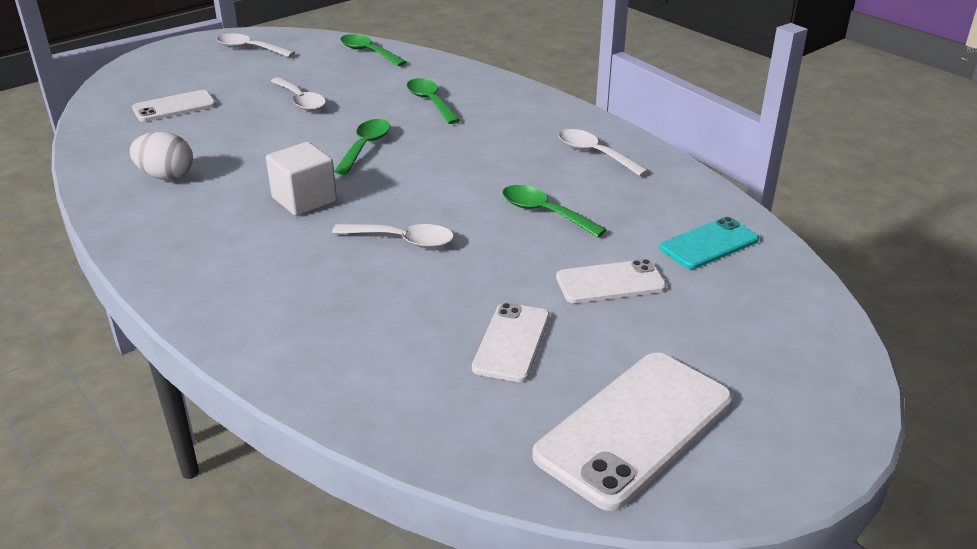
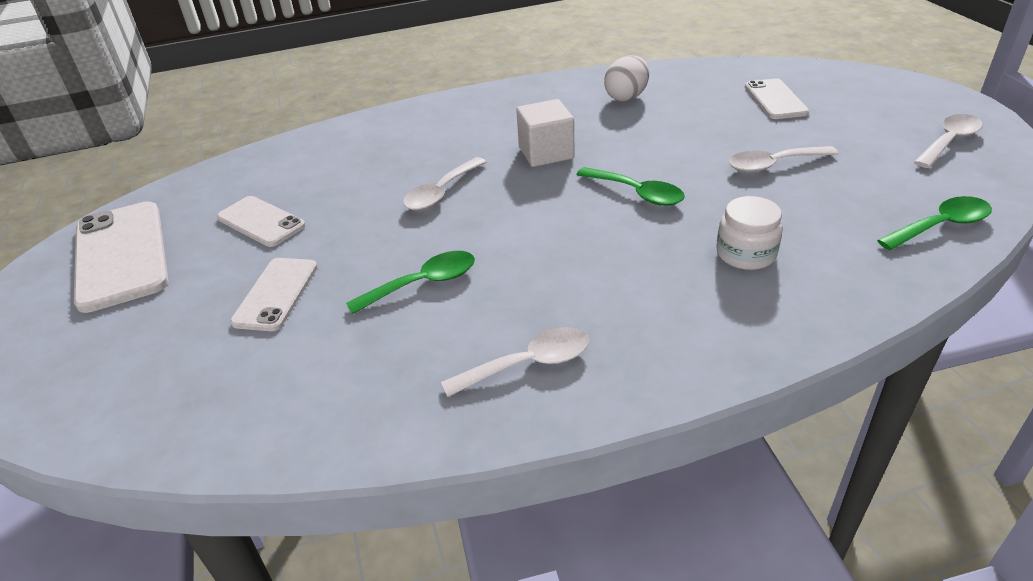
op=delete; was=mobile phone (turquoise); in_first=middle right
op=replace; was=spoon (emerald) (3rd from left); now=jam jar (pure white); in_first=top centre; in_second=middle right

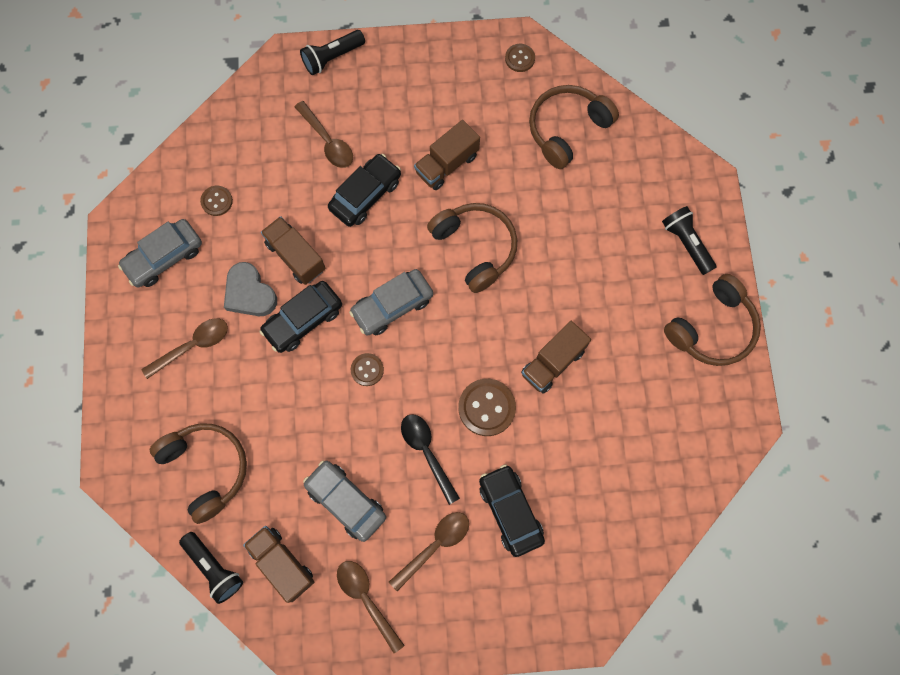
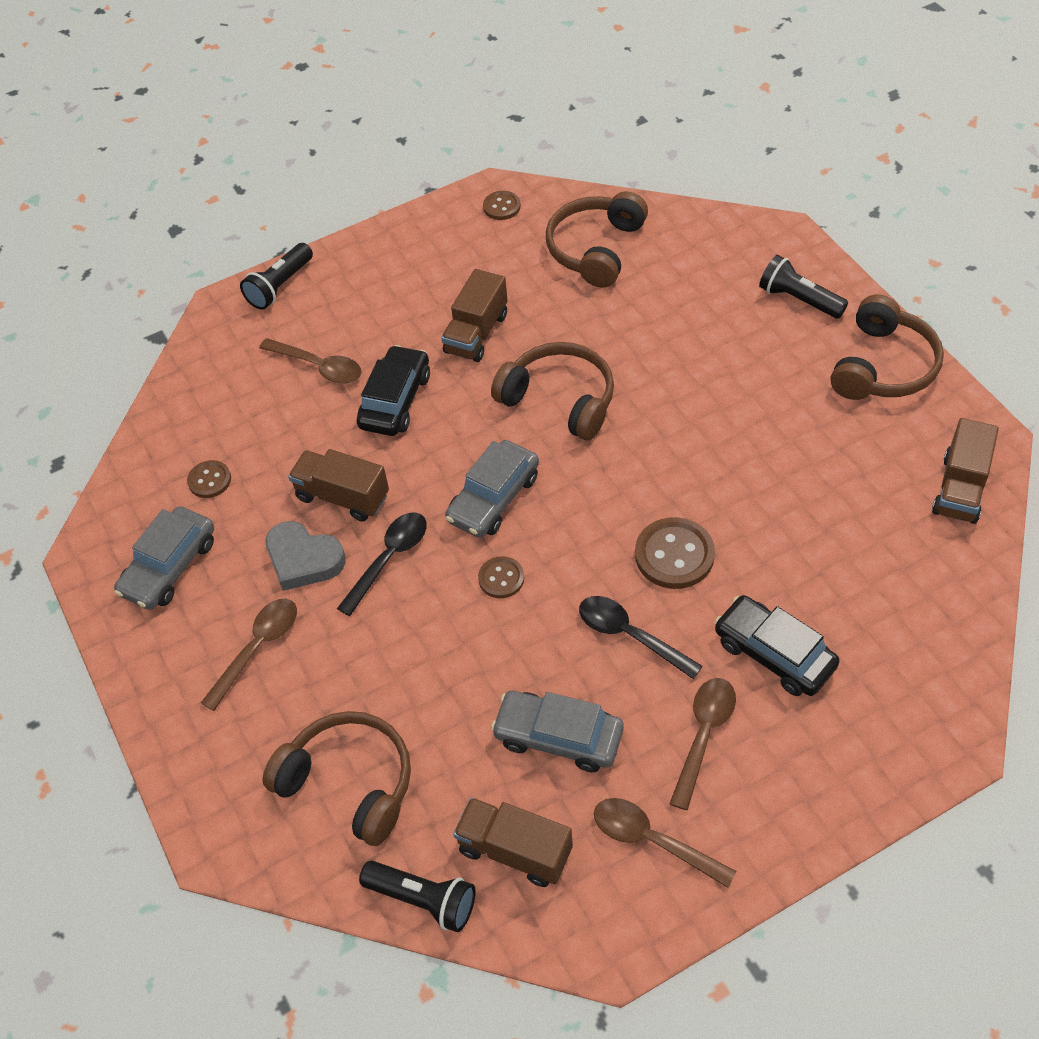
op=move; was=lorry (brown) (4th from left); in_first=centre; in_second=middle right
op=replace; was=car (ebony) (1st from left); now=spoon (ebony) (1st from left); in_first=centre; in_second=centre

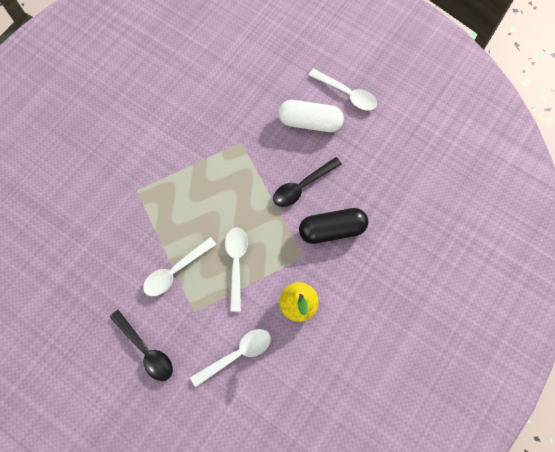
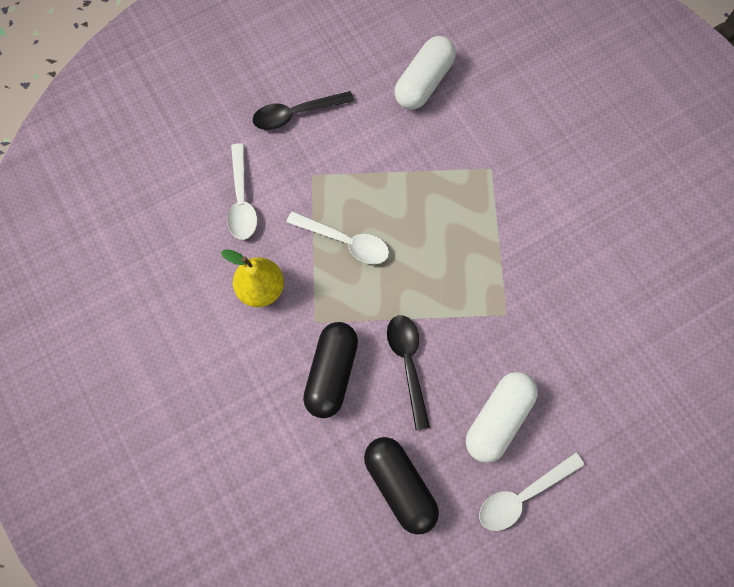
op=delete; was=spoon (pure white) (1st from left); in_first=middle left
op=insert; now=pill shape (ebony) (2nd from left); in_second=bottom centre
op=insert; now=pill shape (pure white) (1st from left); in_second=top centre

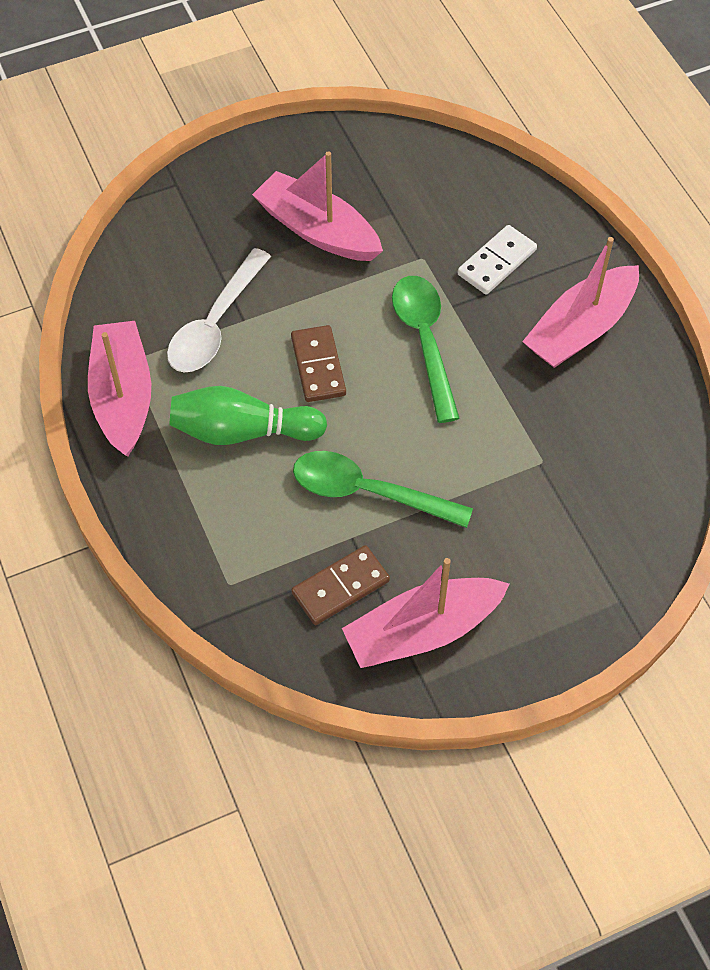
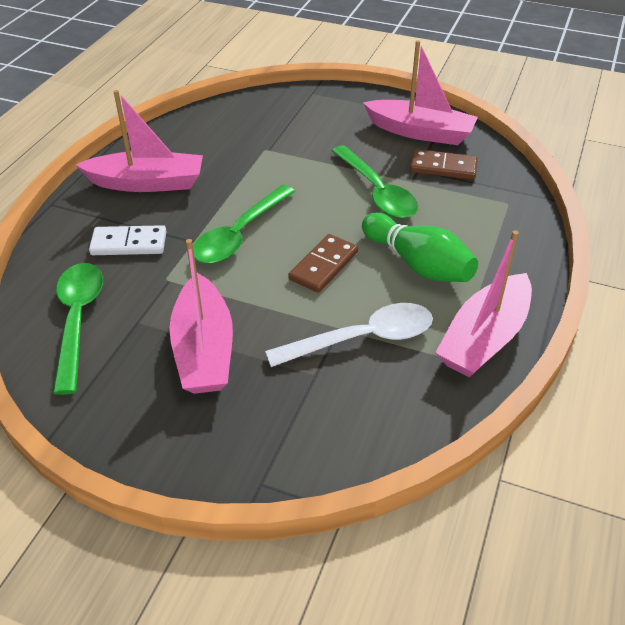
op=insert; now=spoon (emerald) (1st from left); in_second=middle left

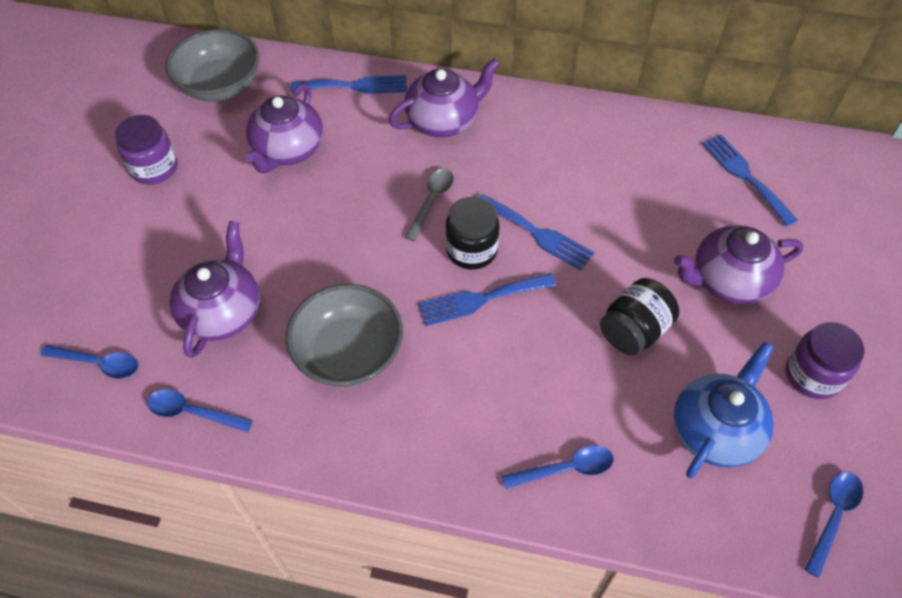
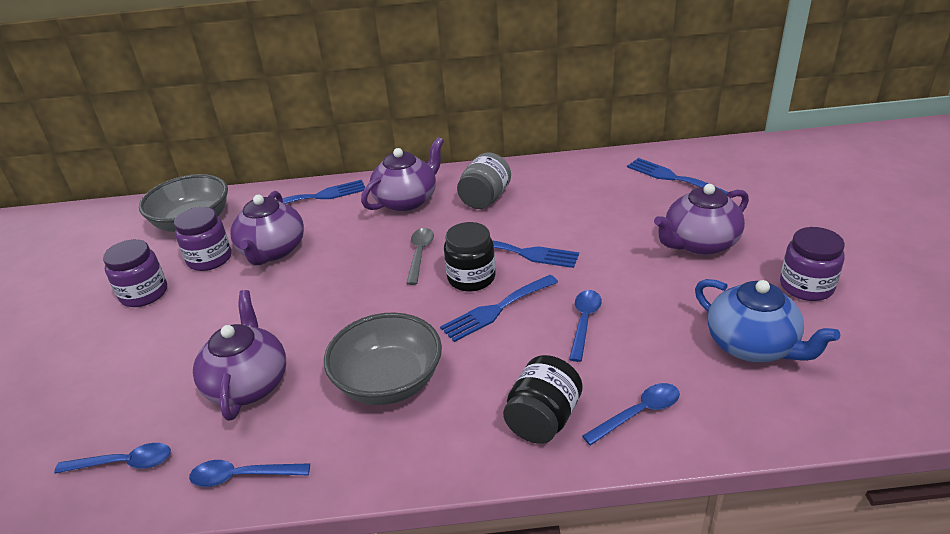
op=insert; now=jam jar (purple) (2nd from left); in_second=middle left
op=insert; now=jam jar (ash-grey); in_second=centre
op=move; was=jam jar (ebony) (2nd from left); in_first=middle right; in_second=bottom centre
op=move; was=spoon (blue) (4th from left in the first image); now=spoon (blue) (3rd from left); in_first=bottom right; in_second=centre
op=rotate; was=tea pot (blue); in_first=bottom right; in_second=middle right; clockwise=120

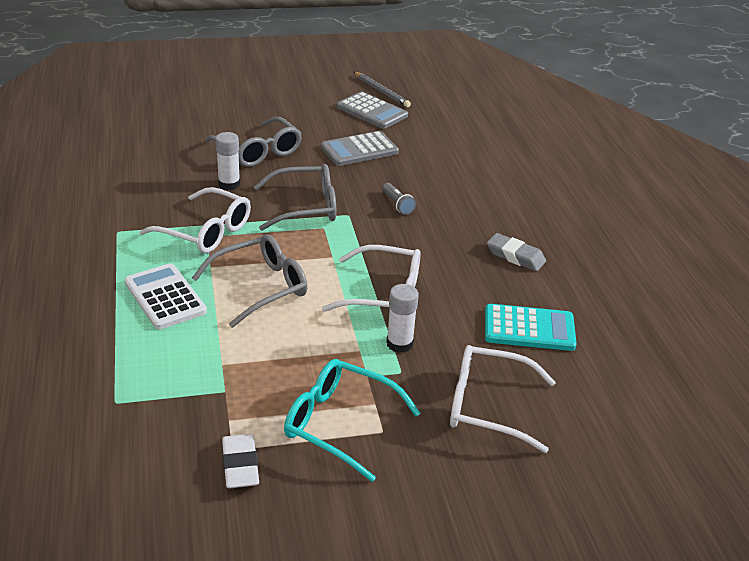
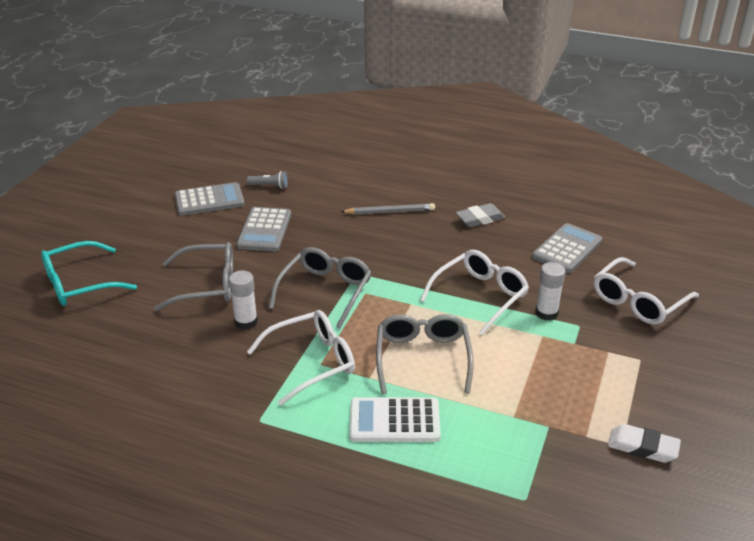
op=move; was=eyeglasses (turquoise); in_first=bottom centre; in_second=middle left
op=move; was=wooden pencil (ash-grey); in_first=top centre; in_second=centre
op=move; was=pocket torch (ash-grey); in_first=centre; in_second=top centre
op=recolor; was=calculator (turquoise); now=calculator (ash-grey) (3rd from left); in_first=middle right; in_second=middle right

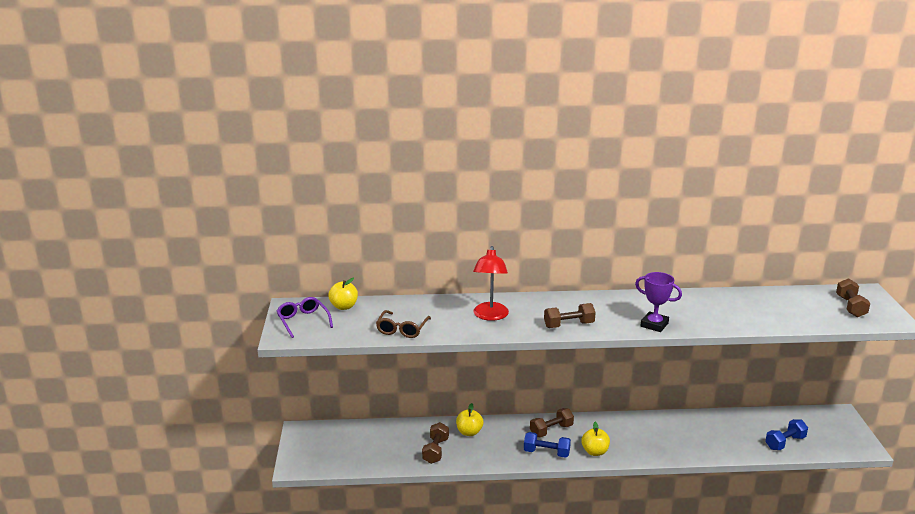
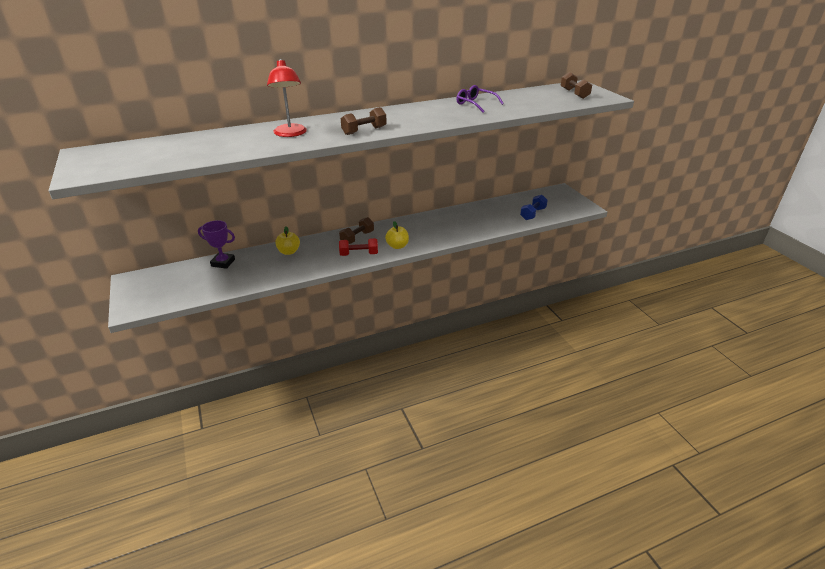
op=delete; was=apple (golden) (1st from left); in_first=centre
op=delete; was=eyeglasses (brown); in_first=centre
op=delete; was=hand weight (brown) (1st from left); in_first=bottom centre
op=move; was=eyeglasses (purple); in_first=centre; in_second=top centre
op=move; was=trophy (purple); in_first=middle right; in_second=middle left
op=recolor; was=hand weight (blue) (1st from left); now=hand weight (scarlet); in_first=bottom centre; in_second=centre

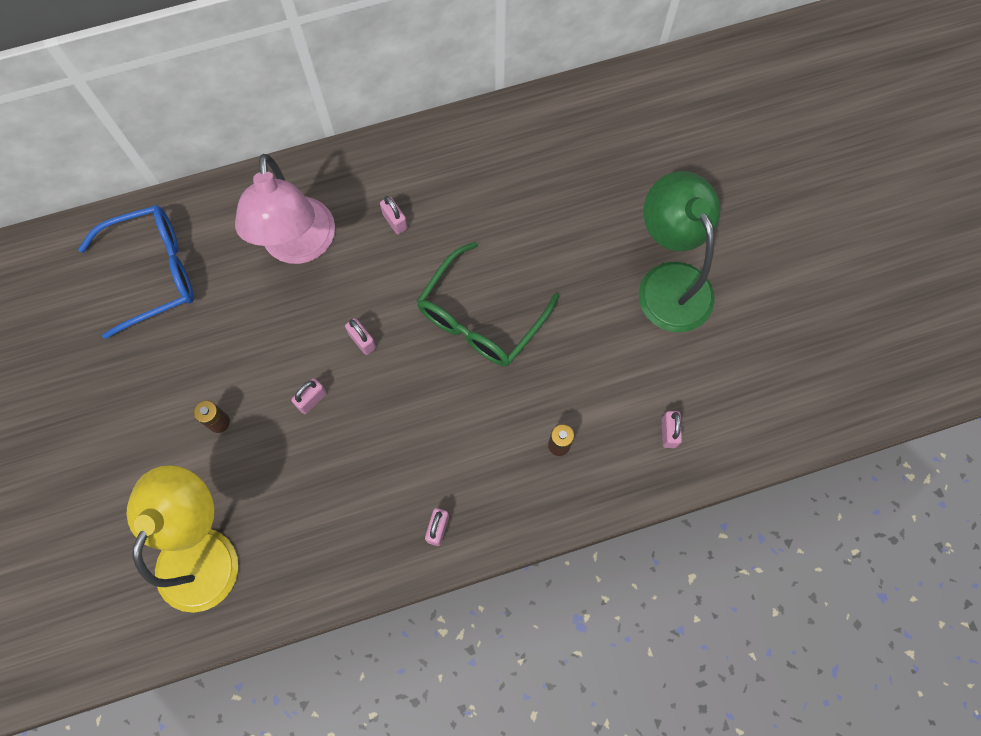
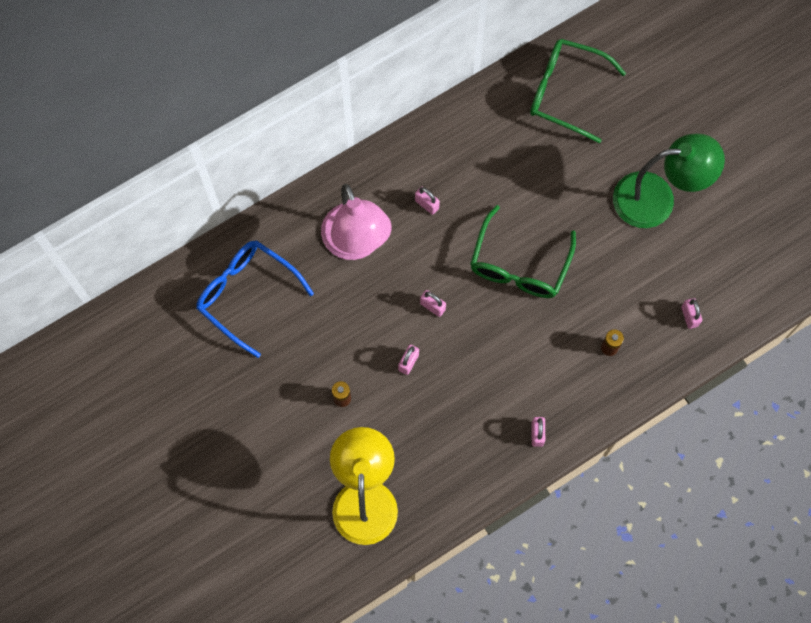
op=insert; now=eyeglasses (emerald) (2nd from left); in_second=top right
op=rotate; was=eyeglasses (blue); in_first=middle left; in_second=middle left; clockwise=-105
op=rotate; was=lamp (emerald); in_first=middle right; in_second=top right; clockwise=120

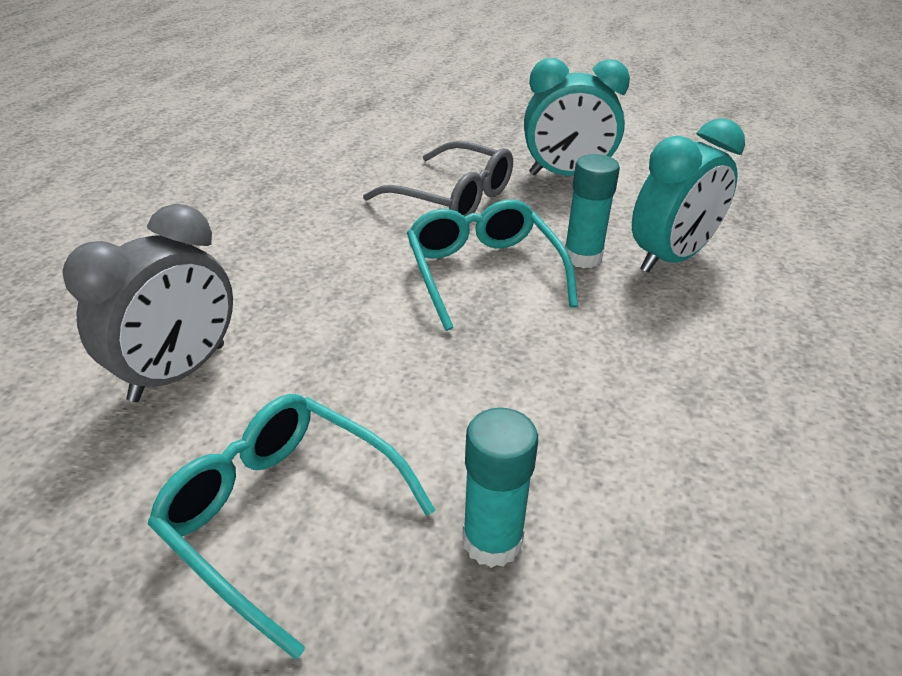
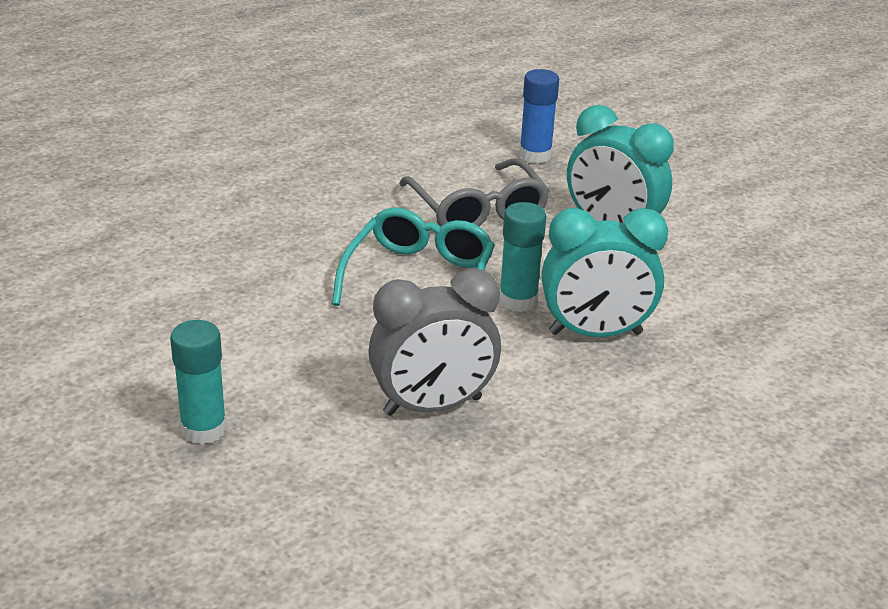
op=delete; was=eyeglasses (turquoise) (1st from left); in_first=bottom left
op=insert; now=glue stick (blue); in_second=top centre
op=move; was=alarm clock (ash-grey); in_first=middle left; in_second=centre

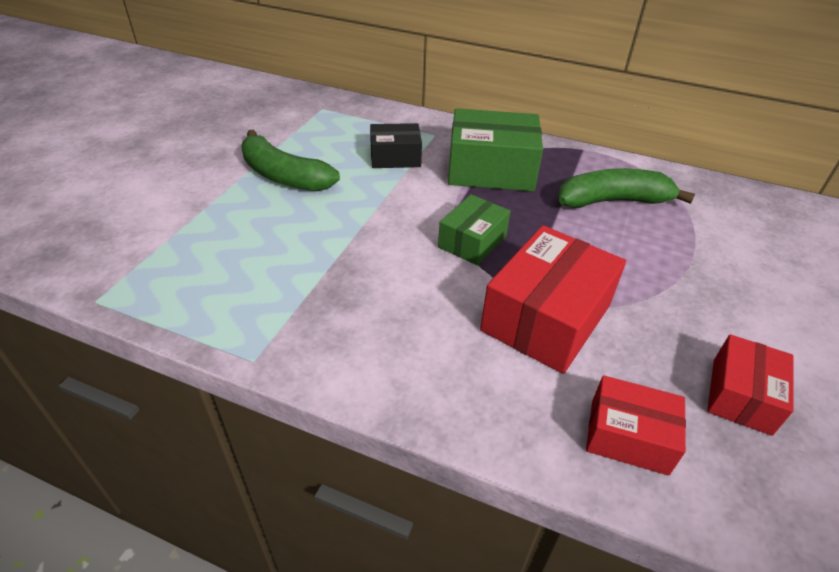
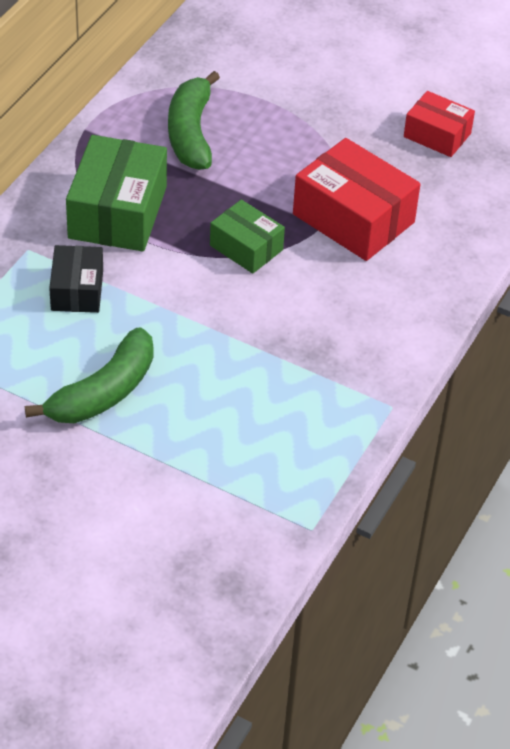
op=delete; was=box (scarlet) (2nd from left); in_first=bottom right

